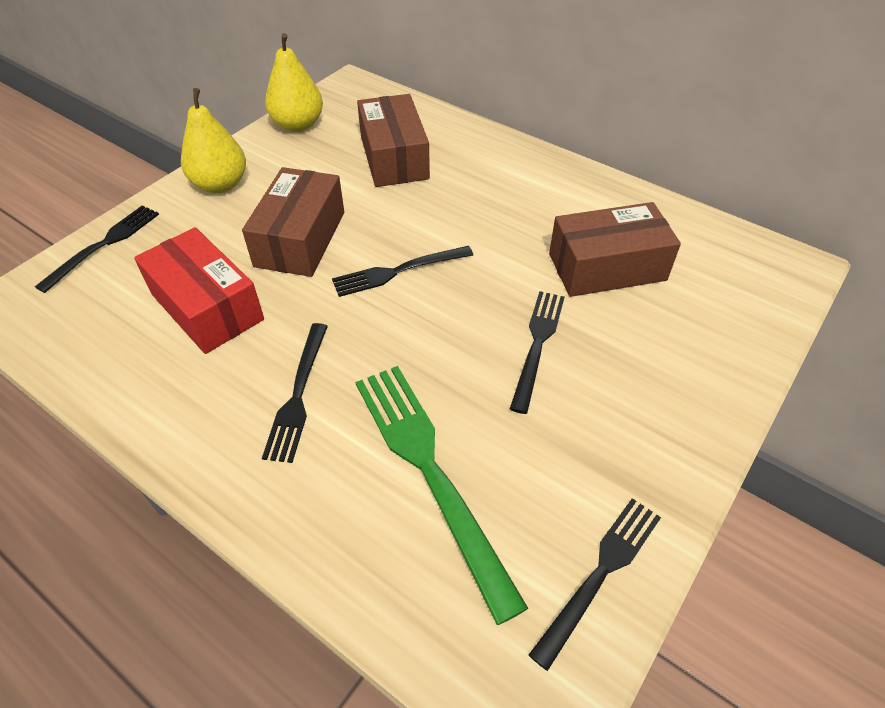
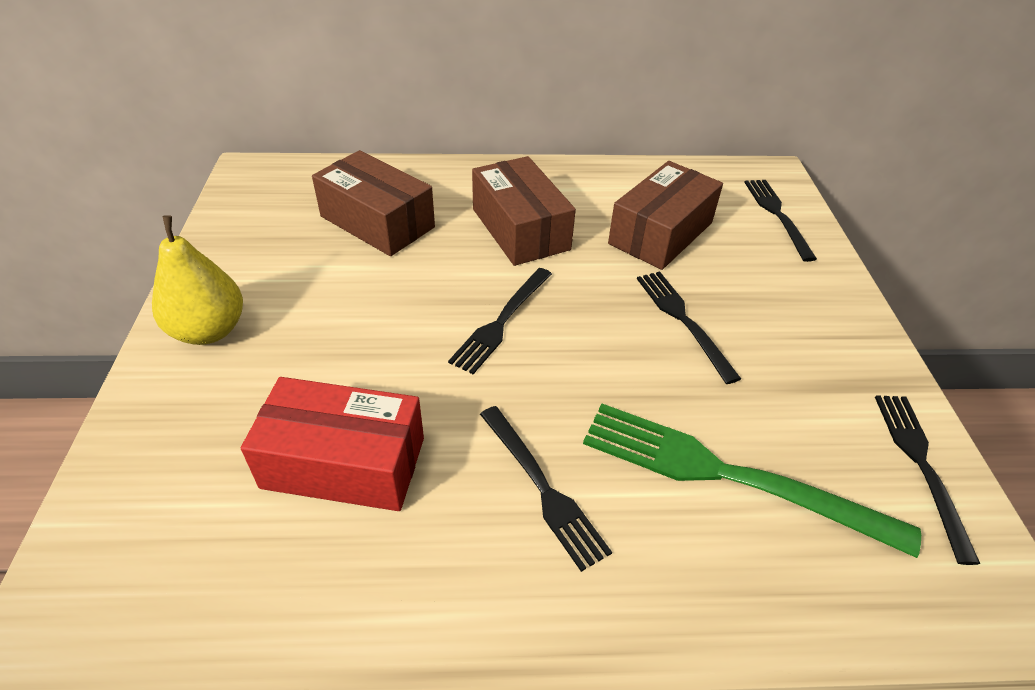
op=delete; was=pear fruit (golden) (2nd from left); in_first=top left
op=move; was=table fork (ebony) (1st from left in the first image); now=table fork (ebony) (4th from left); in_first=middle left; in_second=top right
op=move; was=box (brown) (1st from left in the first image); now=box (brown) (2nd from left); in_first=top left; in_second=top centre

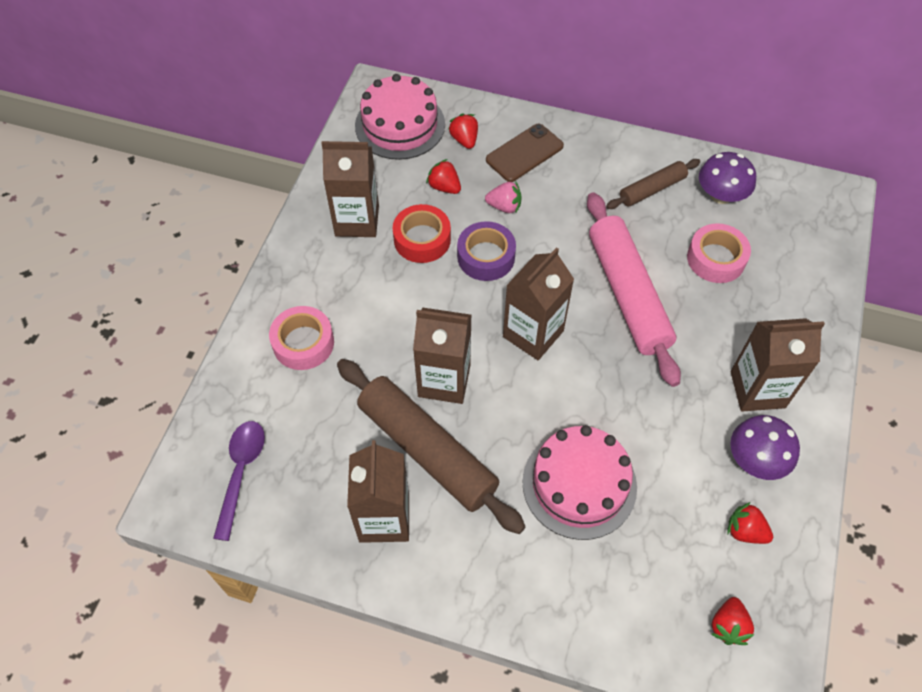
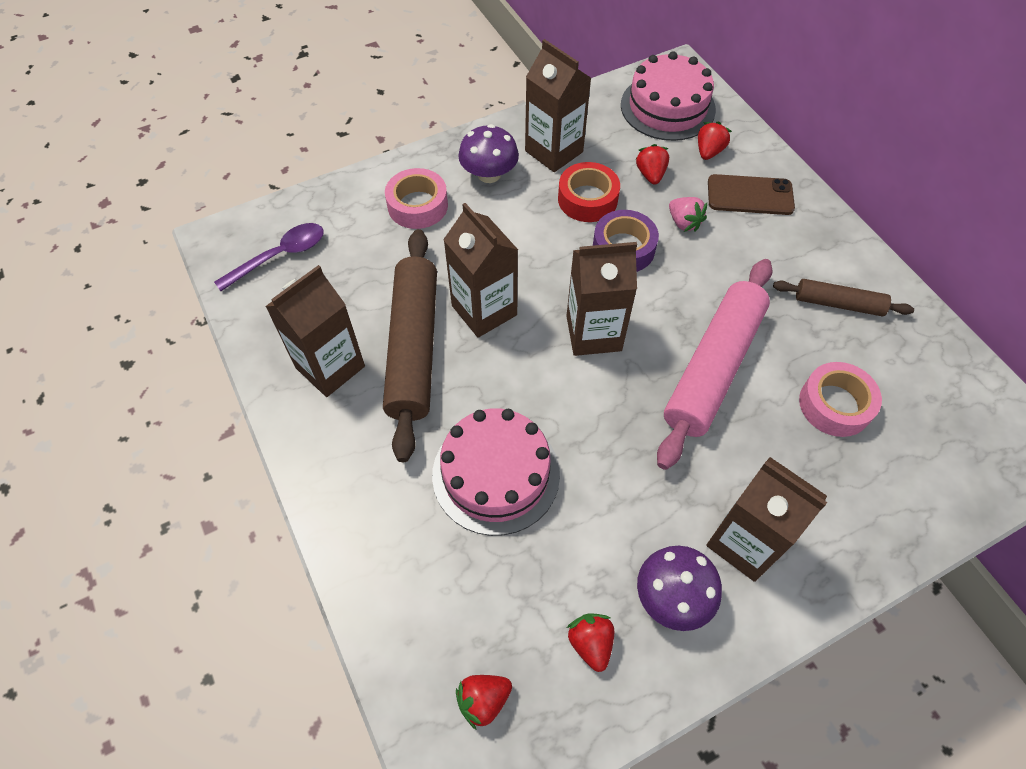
op=move; was=mushroom (purple) (1st from left); in_first=top right; in_second=top centre

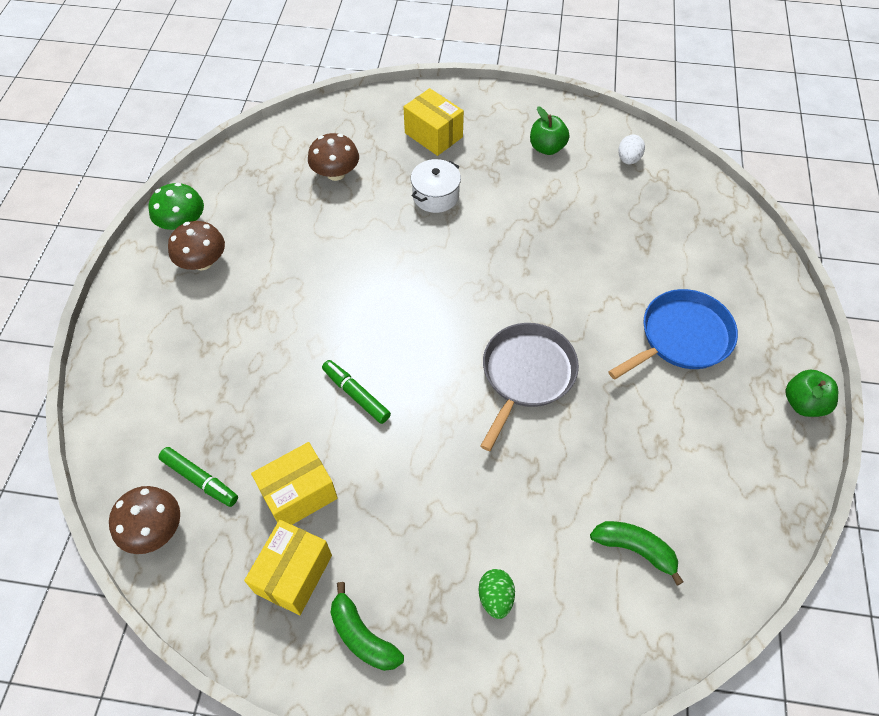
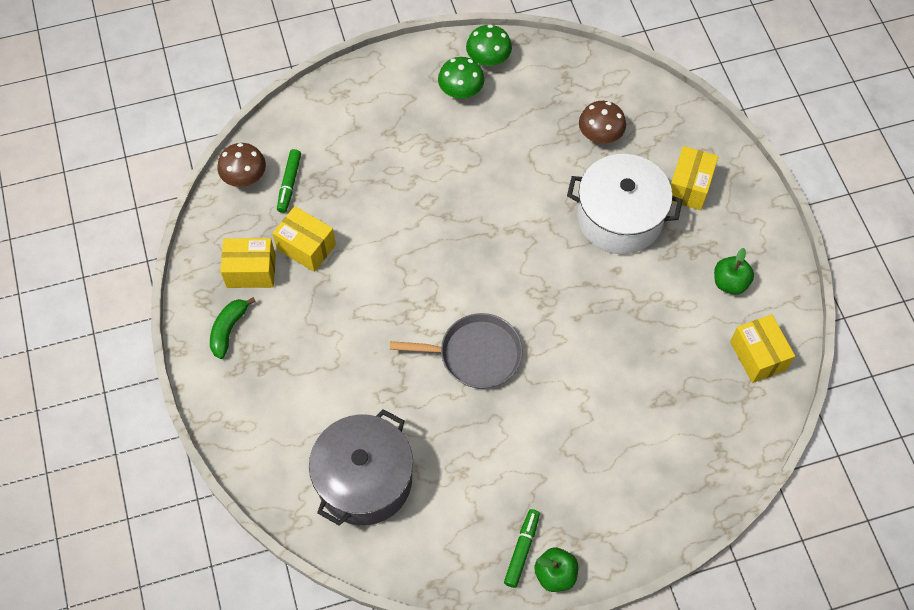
op=delete; was=egg (emerald); in_first=bottom centre
op=delete; was=pan (blue); in_first=middle right
op=move; was=marker pen (emerald) (2nd from left); in_first=centre; in_second=bottom centre
op=replace; was=banana (emerald) (2nd from left); now=stockpot (ash-grey); in_first=bottom right; in_second=bottom centre
op=replace; was=egg (pure white); now=box (golden) (4th from left); in_first=top right; in_second=middle right
op=recolor; was=mushroom (brown) (2nd from left); now=mushroom (emerald) (1st from left); in_first=middle left; in_second=top centre
op=resize; was=stockpot (pure white); in_first=top centre; in_second=middle right; ratio=1.96

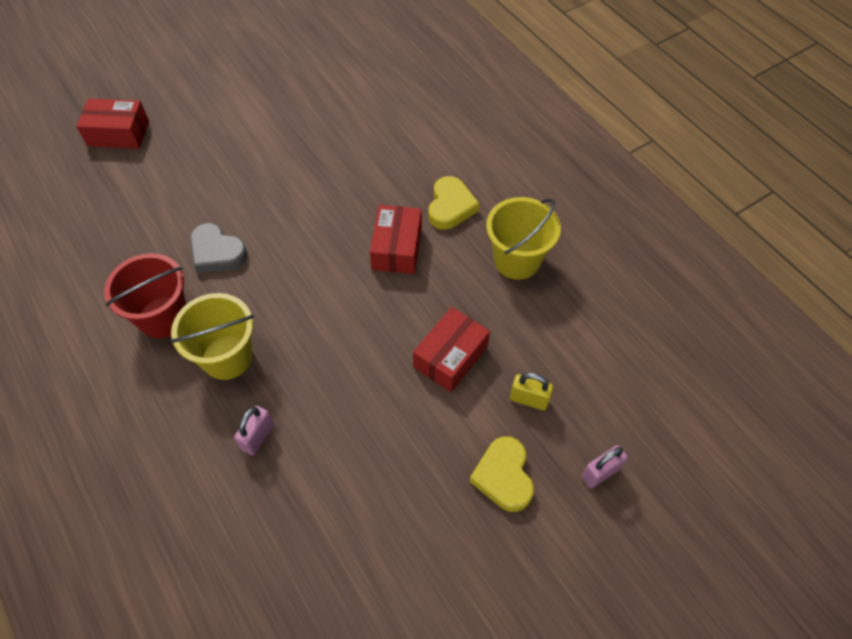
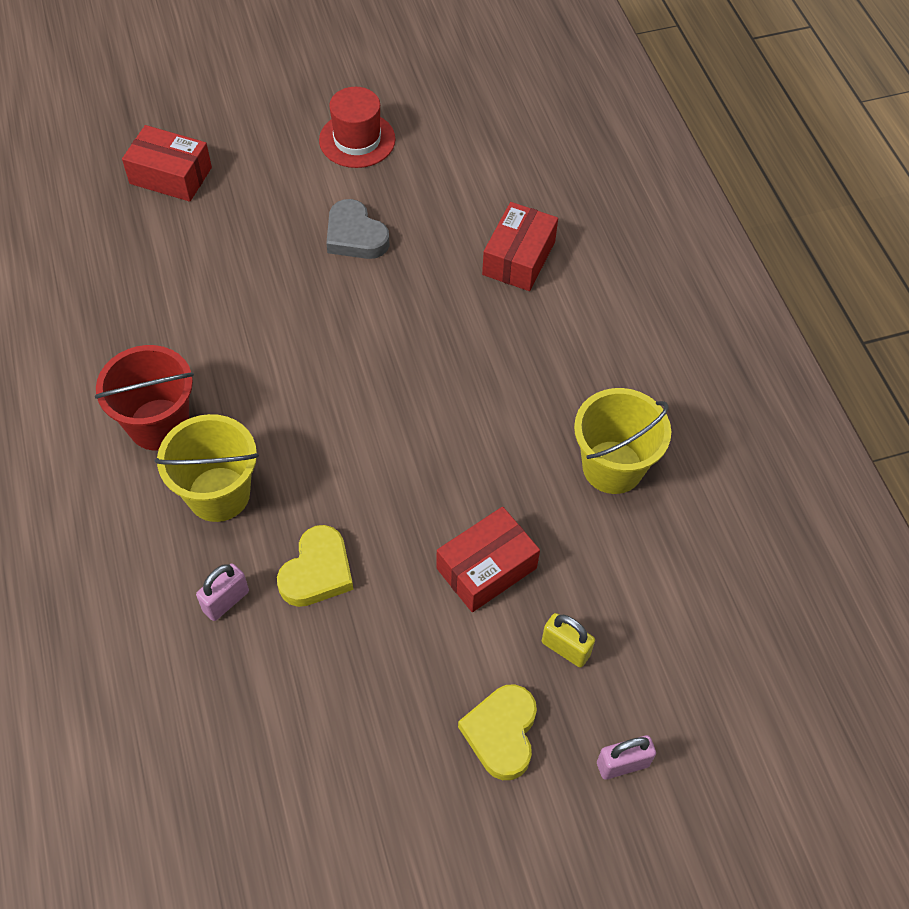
op=insert; now=top hat (scarlet); in_second=top centre
op=move; was=heart (ash-grey); in_first=middle left; in_second=top centre
op=move; was=box (scarlet) (2nd from left in the first image); now=box (scarlet) (3rd from left); in_first=centre; in_second=top centre
op=move; was=heart (golden) (1st from left); in_first=top centre; in_second=centre

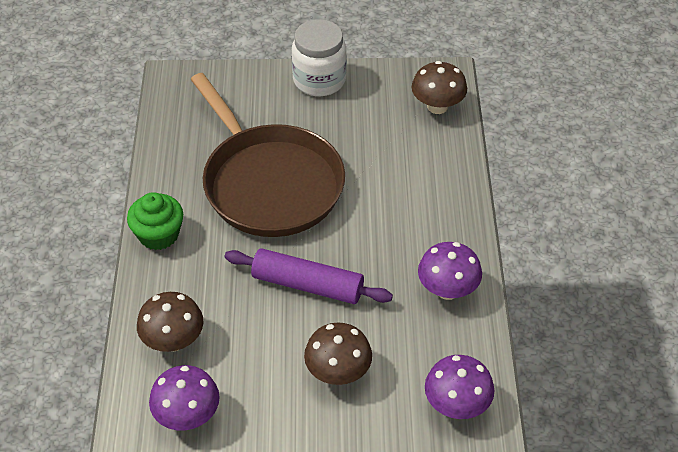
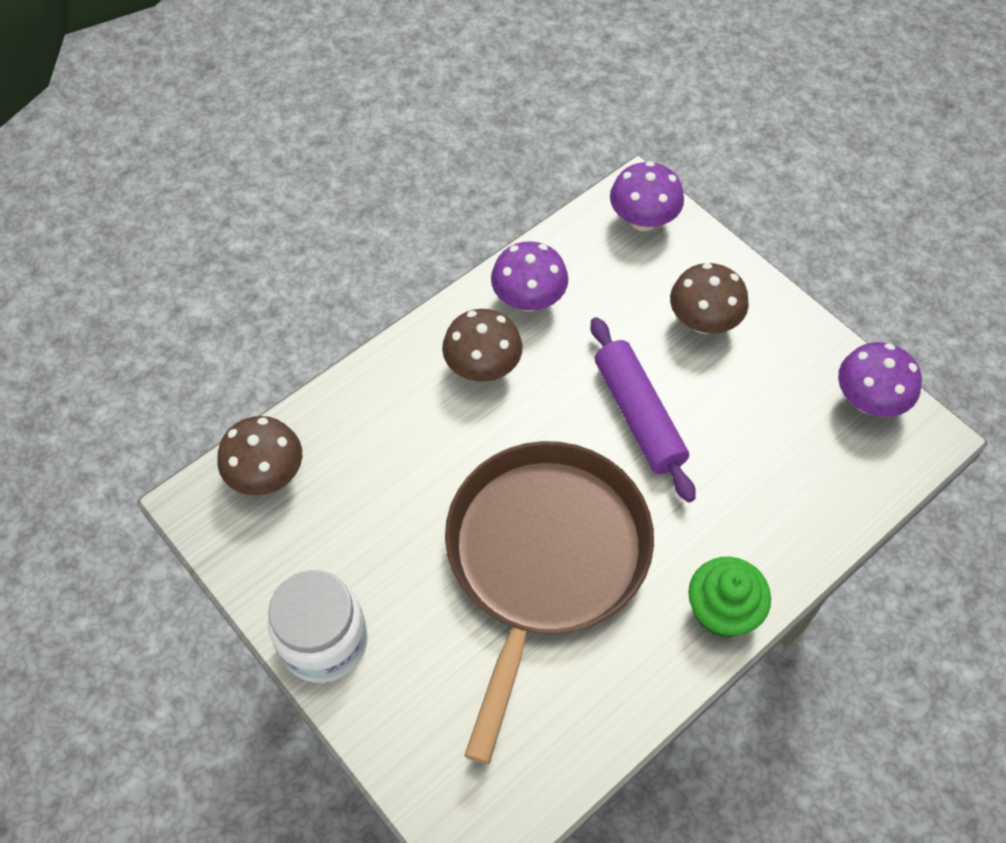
op=move; was=mushroom (brown) (1st from left in the first image); now=mushroom (brown) (2nd from left); in_first=bottom left; in_second=centre

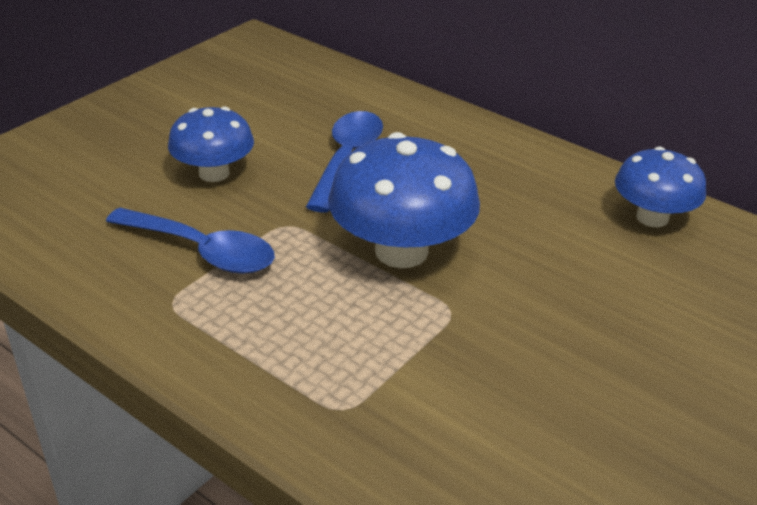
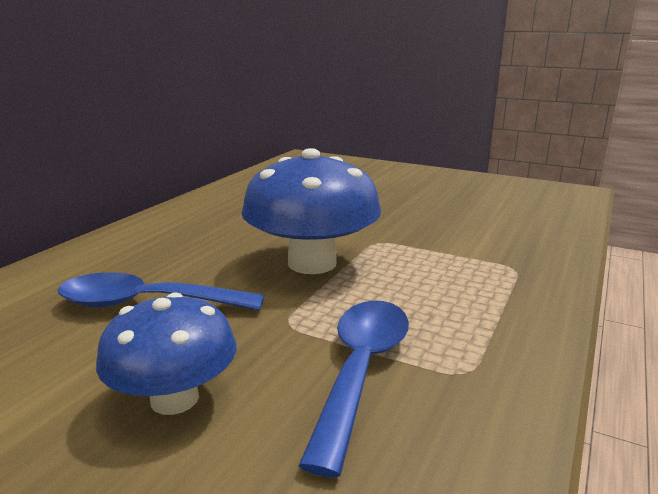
op=delete; was=mushroom (blue) (3rd from left); in_first=middle right

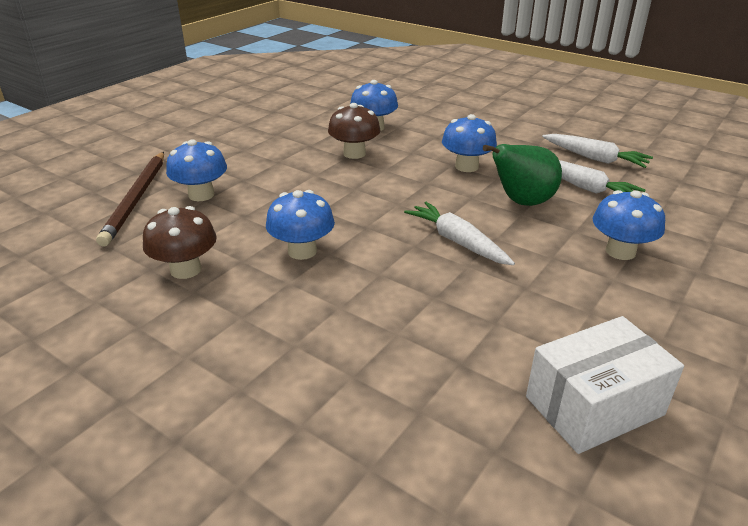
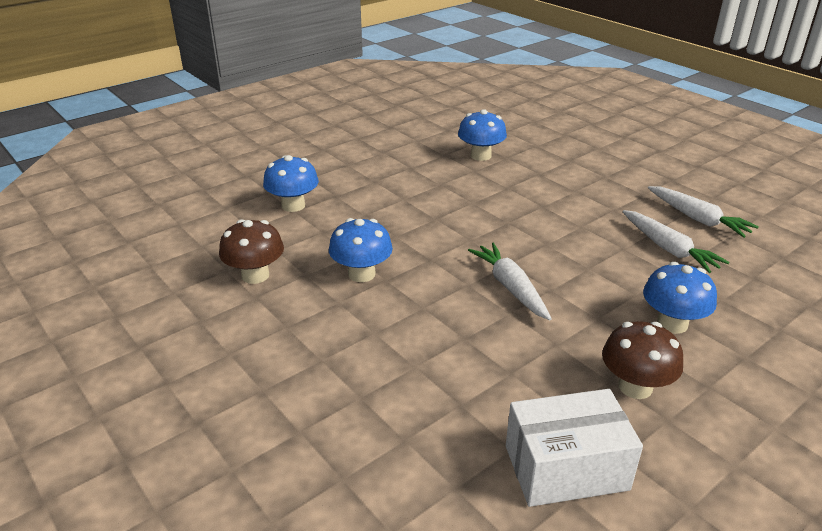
op=delete; was=wooden pencil (brown); in_first=middle left
op=delete; was=mushroom (blue) (4th from left); in_first=top centre
op=delete; was=pear fruit (emerald); in_first=top right
op=move; was=mushroom (brown) (2nd from left); in_first=top centre; in_second=bottom right

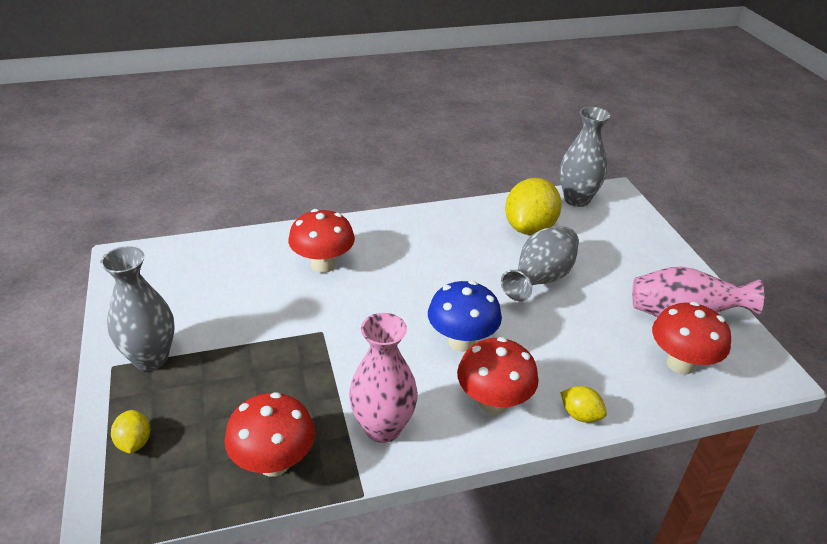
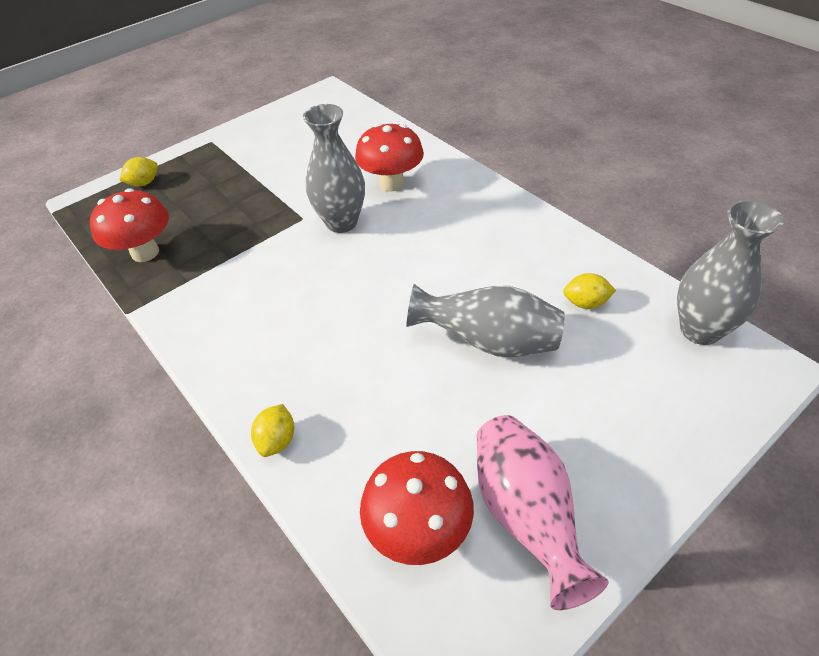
op=delete; was=flower vase (rosy) (1st from left); in_first=bottom centre
op=delete; was=mushroom (blue); in_first=centre
op=delete; was=mushroom (scarlet) (3rd from left); in_first=bottom centre
op=move; was=flower vase (ash-grey) (1st from left); in_first=middle left; in_second=top centre
op=resize; was=toy lemon (golden) (2nd from left in the first image); in_first=centre; in_second=middle right; ratio=0.48

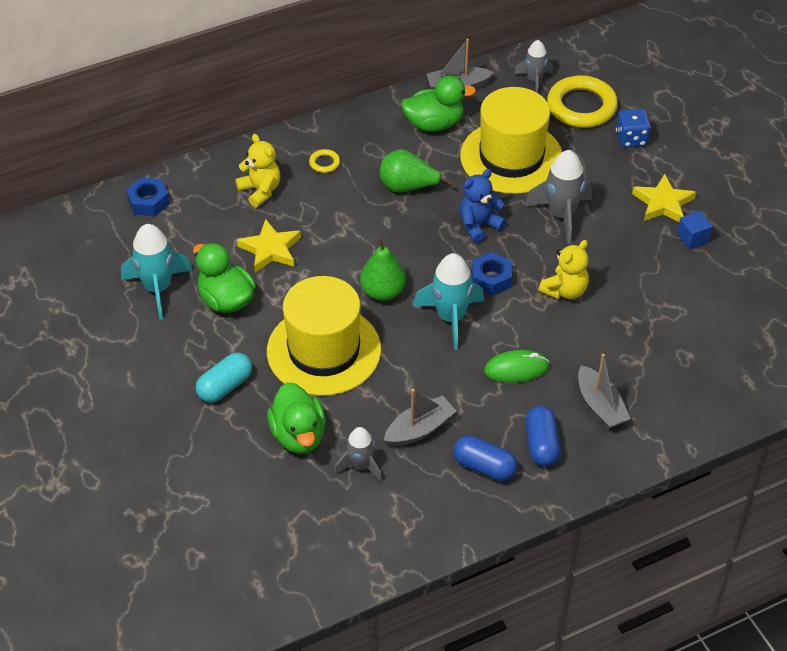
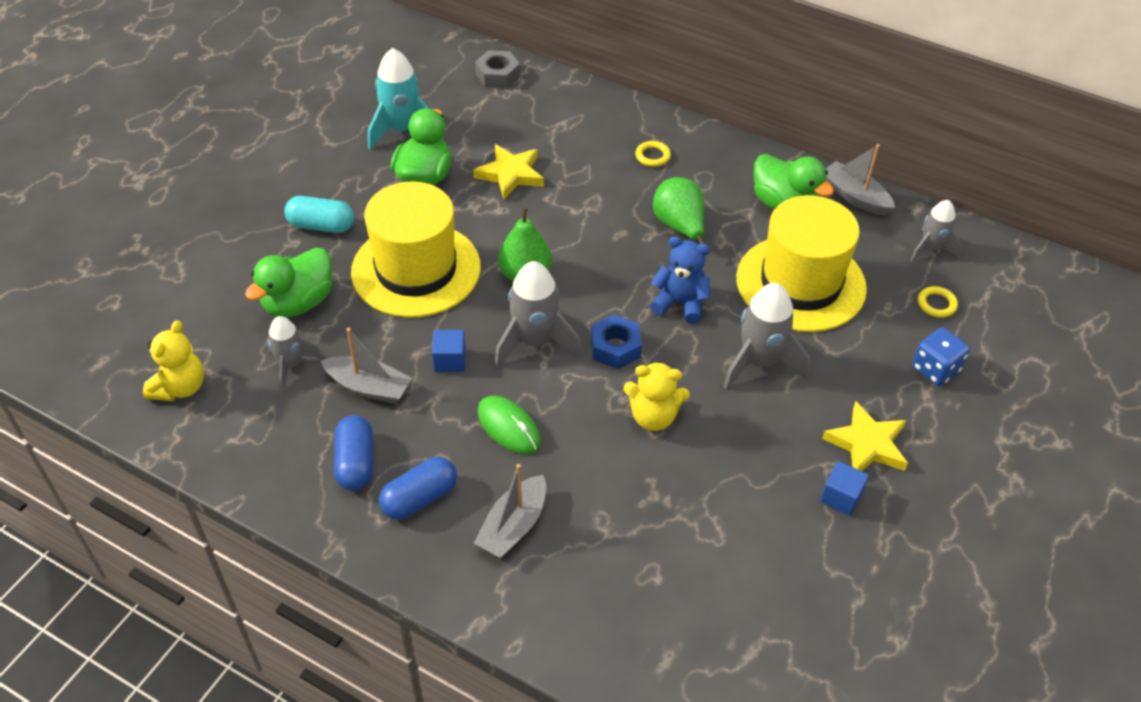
op=insert; now=solid cube (blue) (1st from left); in_second=centre
op=move; was=teddy bear (golden) (1st from left); in_first=top left; in_second=middle left
op=recolor; was=hexagon nut (blue) (1st from left); now=hexagon nut (ash-grey); in_first=top left; in_second=top centre
op=recolor; was=toy rocket (turquoise) (2nd from left); now=toy rocket (ash-grey) (2nd from left); in_first=centre; in_second=centre
op=resize; was=torus (golden) (2nd from left); in_first=top right; in_second=middle right; ratio=0.43

